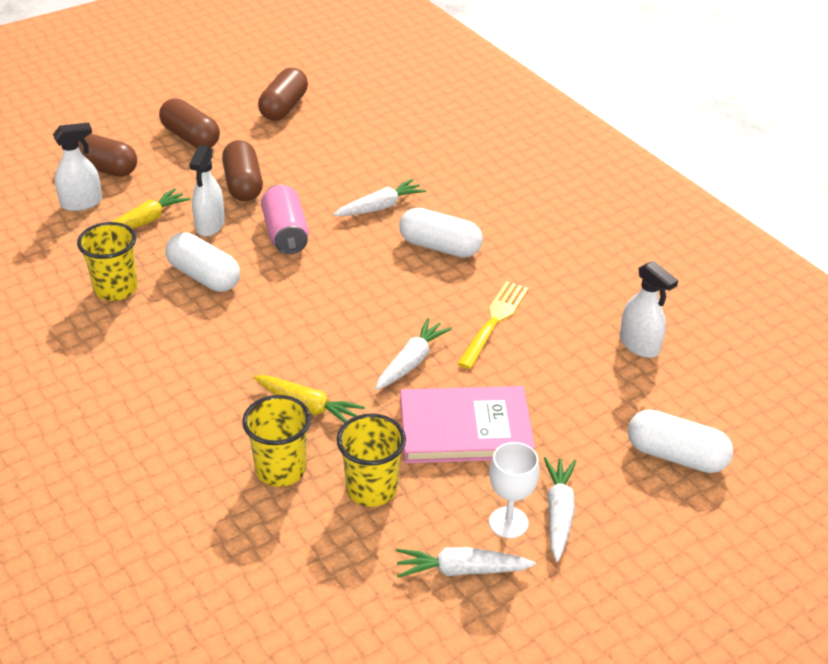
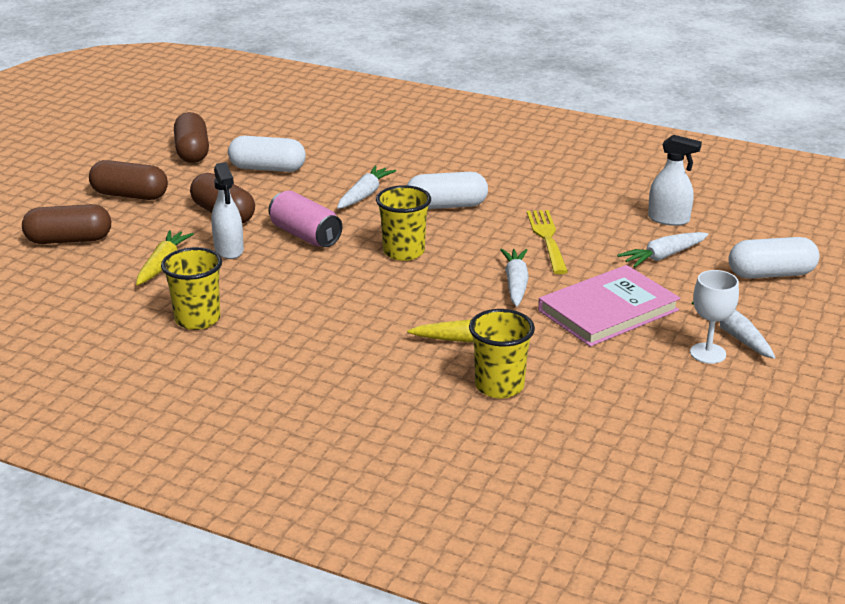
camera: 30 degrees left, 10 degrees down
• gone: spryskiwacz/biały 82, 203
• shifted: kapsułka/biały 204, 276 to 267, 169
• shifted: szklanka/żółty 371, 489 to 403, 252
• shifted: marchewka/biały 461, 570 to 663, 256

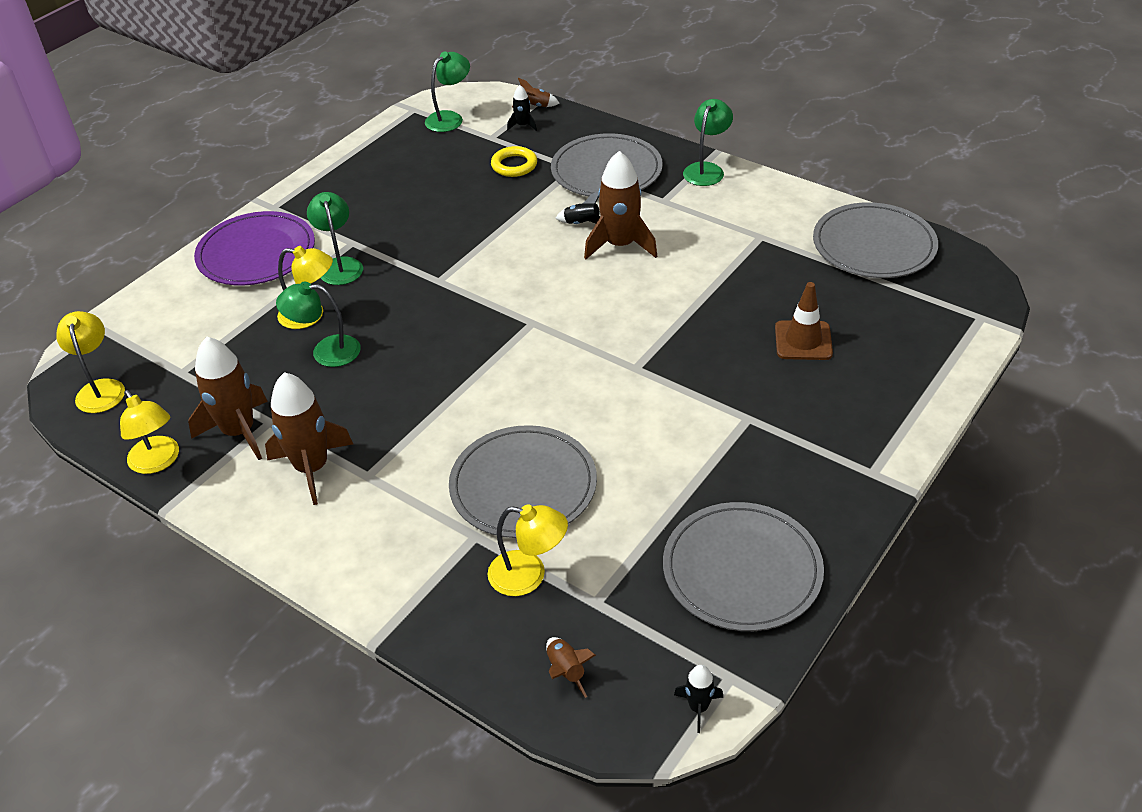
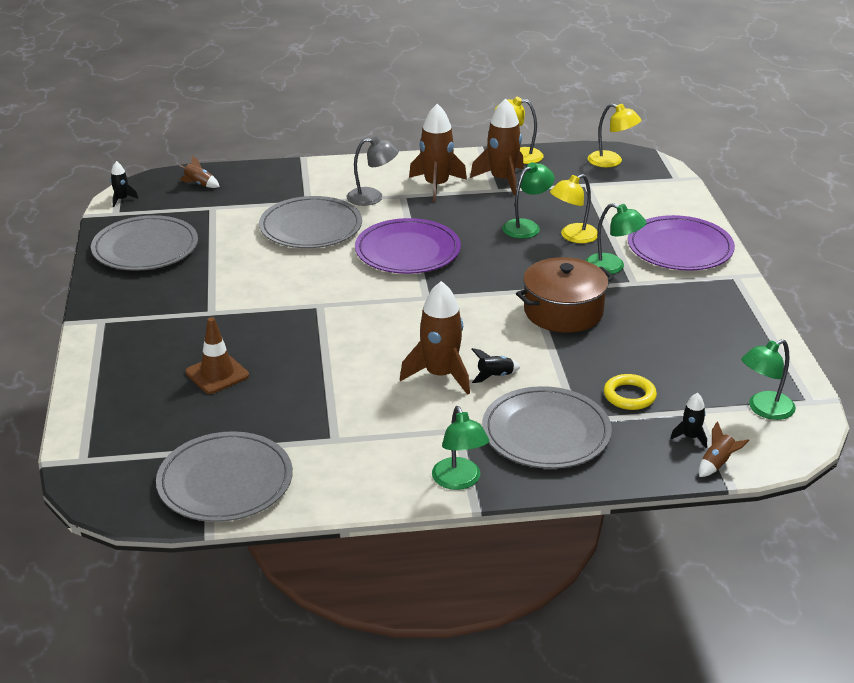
camera: 135 degrees right, 10 degrees down
• rotated: lampka/zielony 450, 118 = 764, 409 60 degrees clockwise
• gone: lampka/żółty 529, 576
• new: lampka/szary 372, 197
• new: talerz/fioletowy 407, 251
• new: garnek/brązowy 563, 311

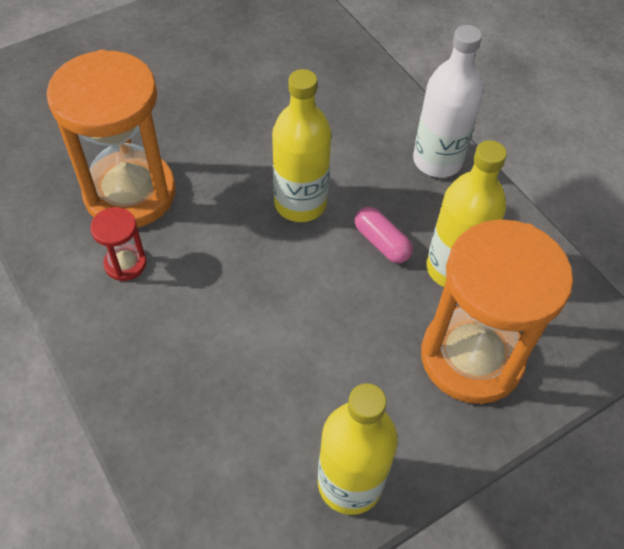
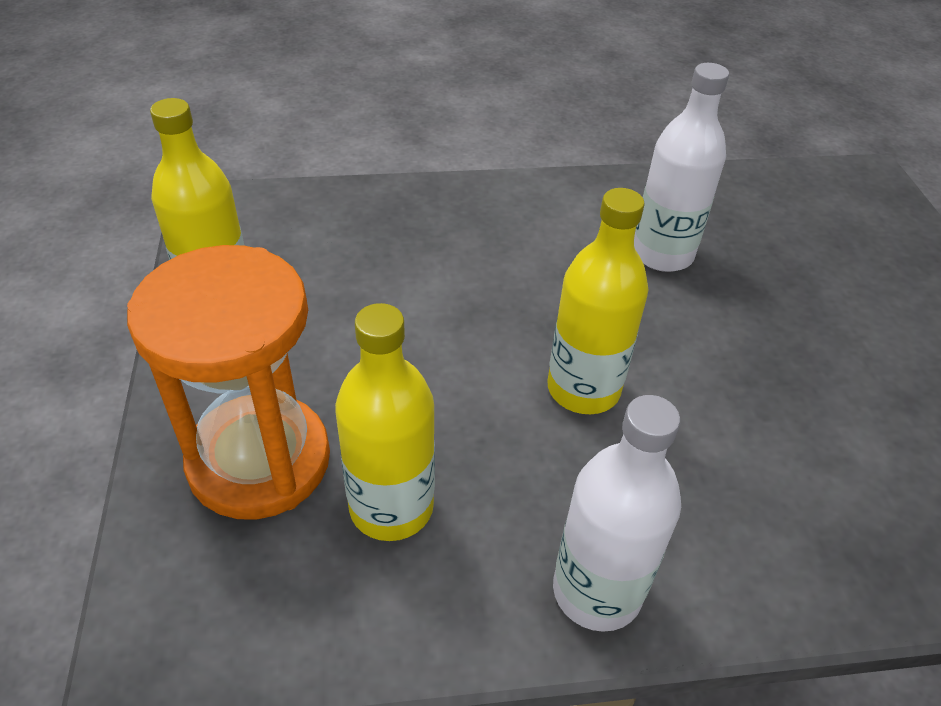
camera: 115 degrees right, 10 degrees down
• swapped: klepsydra/pomarańczowy 130, 193 to butelka/biały 662, 254
• gone: klepsydra/czerwony 125, 263
• gone: kapsułka/różowy 381, 242

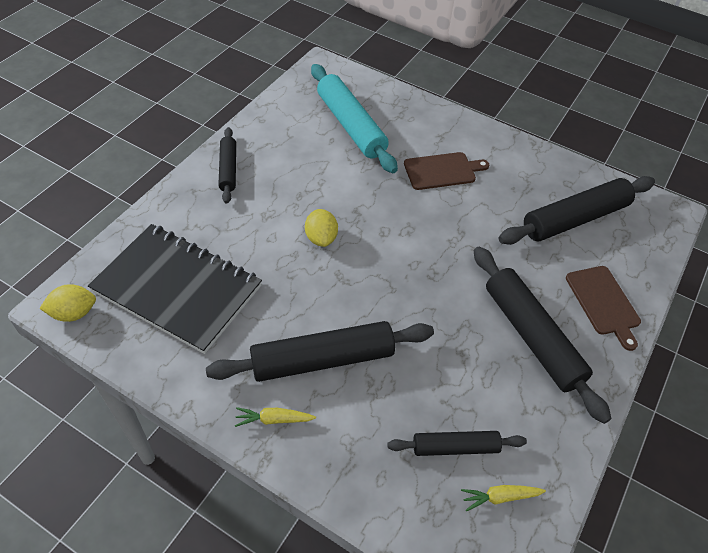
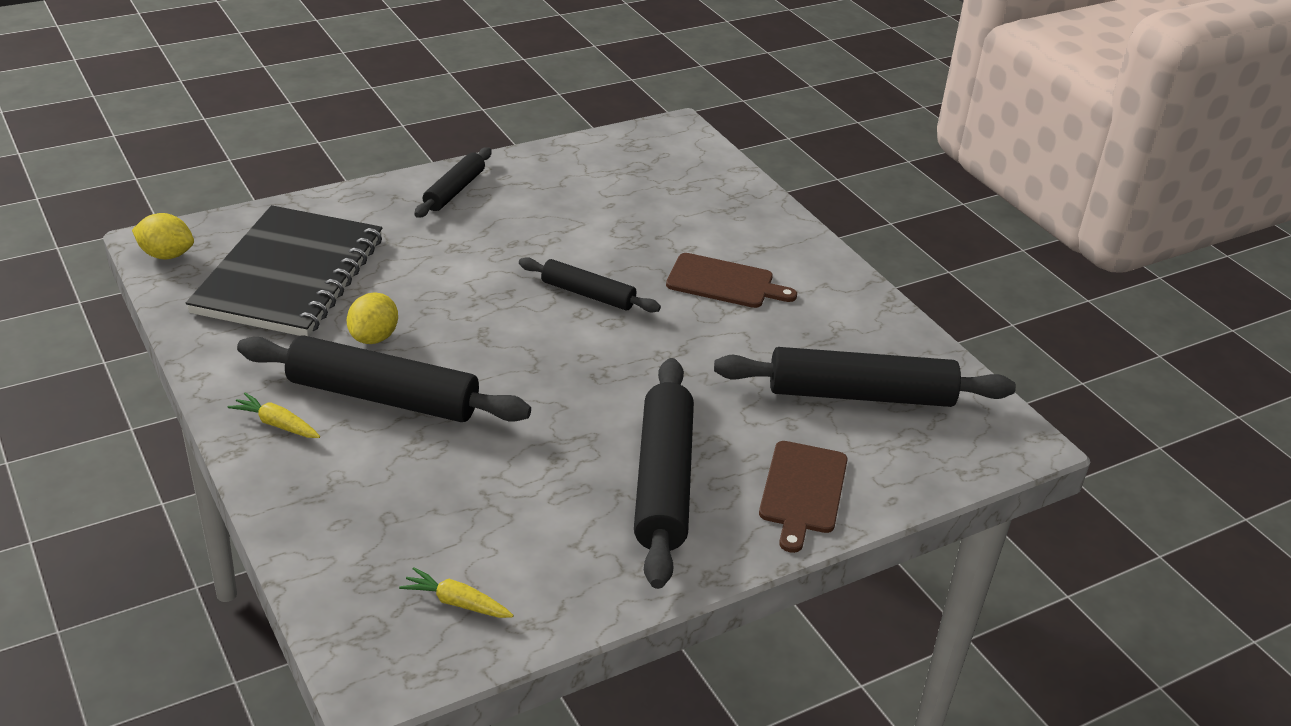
camera: 30 degrees right, 15 degrees down
• rotated: zeszyt/czarny 177, 289 = 289, 275 45 degrees clockwise
• shifted: cytryna/żółty 321, 238 to 374, 337
• gone: wałek do ciasta/turkusowy 351, 125
• shifted: wałek do ciasta/czarny 455, 447 to 588, 294

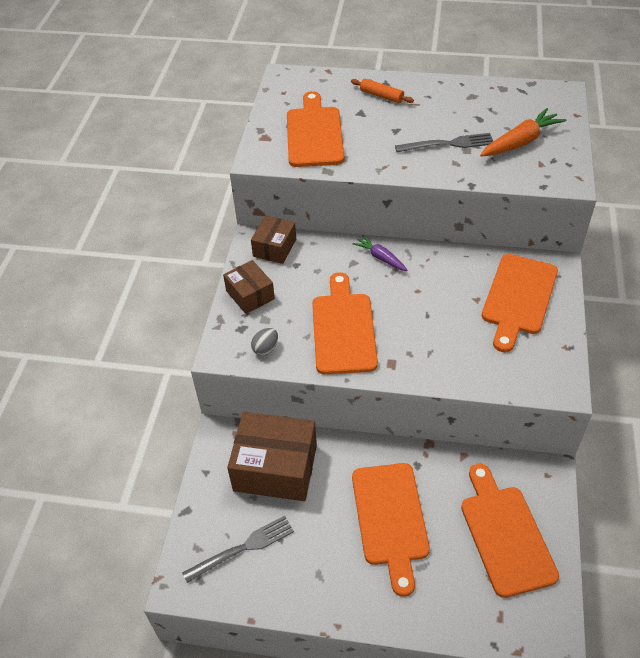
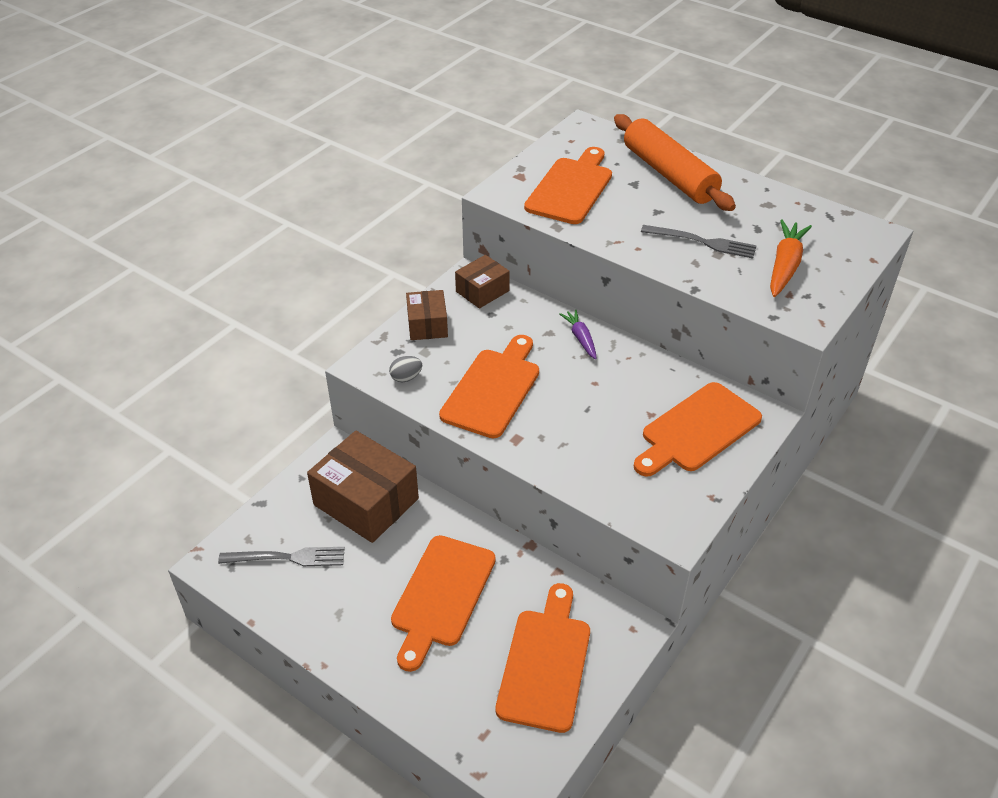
camera: 25 degrees right, 5 degrees down
• scaled: wałek do ciasta/pomarańczowy 381, 96 = 669, 174 x2.32
• rotated: marchewka/pomarańczowy 521, 142 = 785, 266 60 degrees counterclockwise

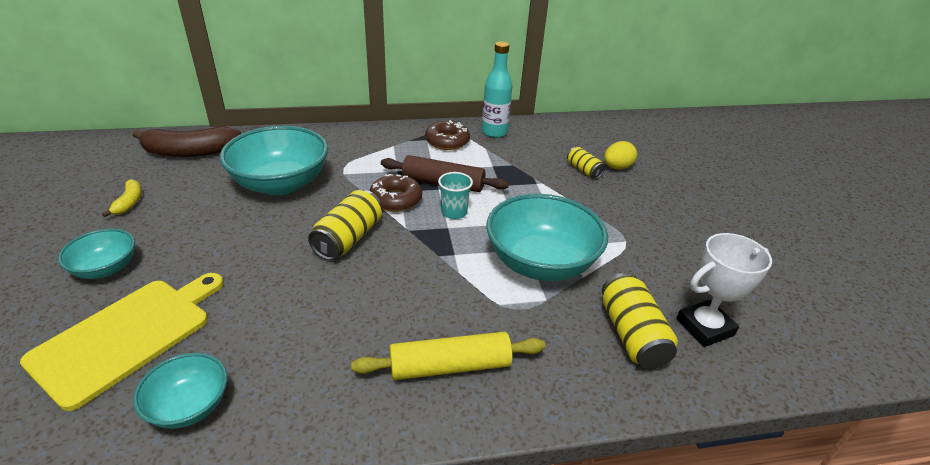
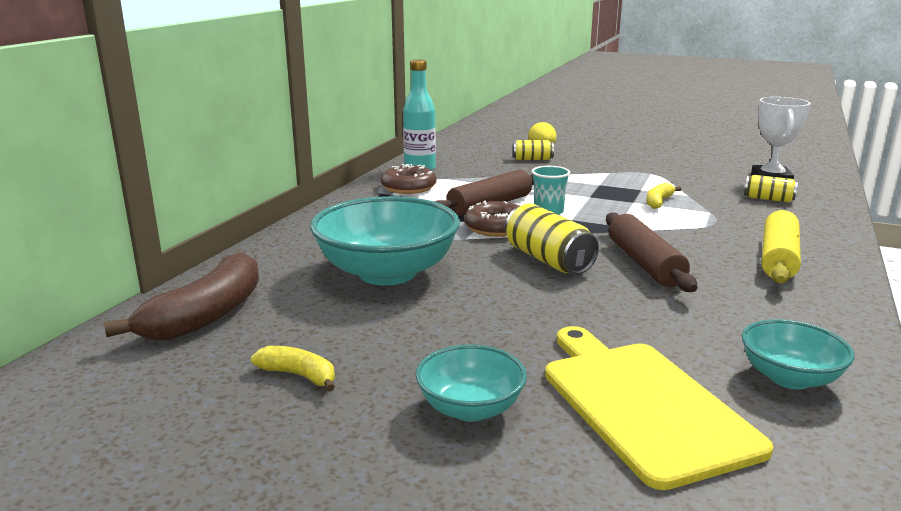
camera: 55 degrees left, 15 degrees down
• swapped: miska/turkusowy 541, 263 to banan/żółty 658, 202
• scaled: puszka/żółty 632, 335 = 768, 199 x0.59
• new: wałek do ciasta/brązowy 644, 264

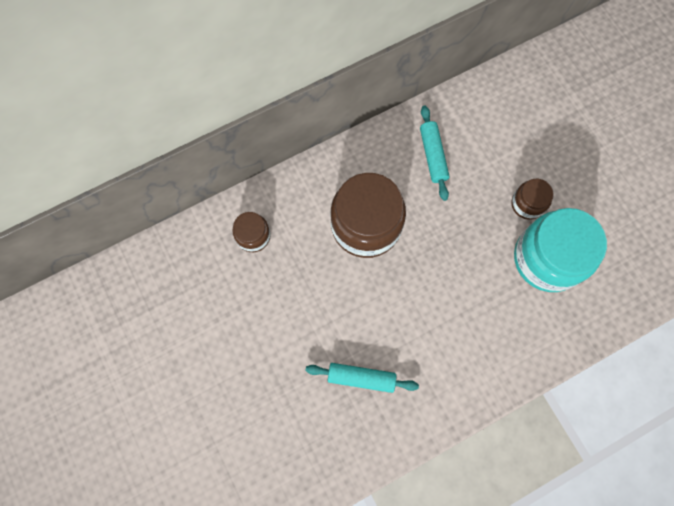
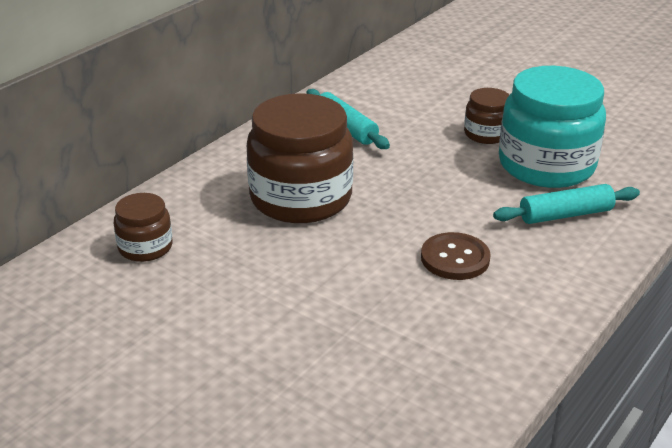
camera: 25 degrees left, 40 degrees down
• shifted: wałek do ciasta/turkusowy 361, 378 to 565, 215
• new: guzik/brązowy 455, 258

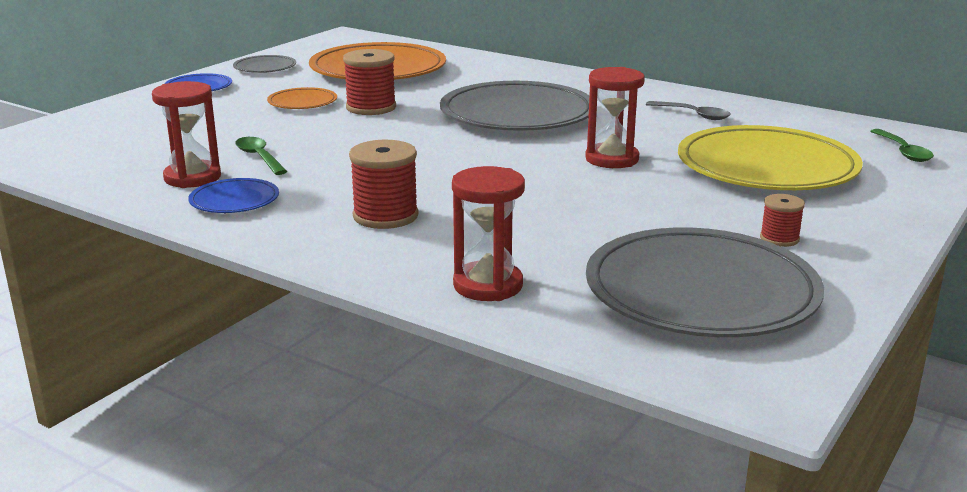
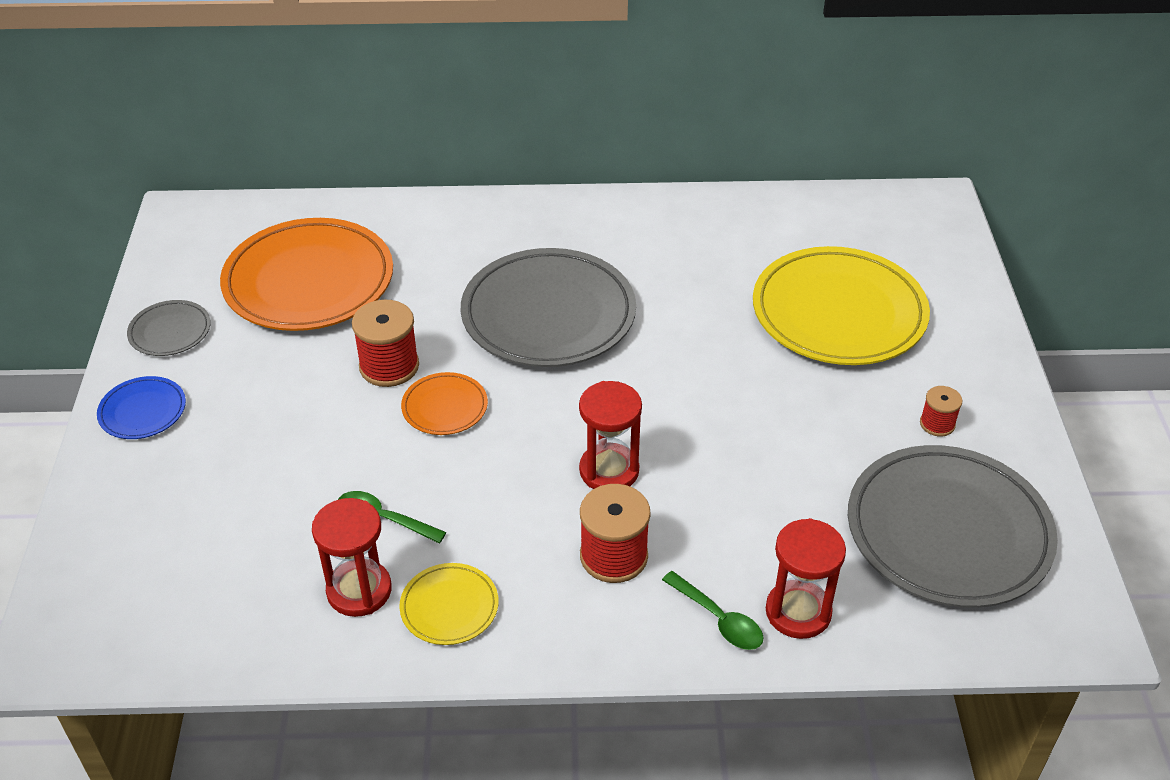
camera: 35 degrees left, 20 degrees up
• repainted: talerz/niebieski 234, 200 to talerz/żółty 449, 607
• shifted: talerz/pomarańczowy 302, 102 to 445, 407
• shifted: klepsydra/czerwony 612, 159 to 609, 470
• gone: łyżka/szary 693, 115
• shifted: łyżka/zielony 903, 151 to 718, 619

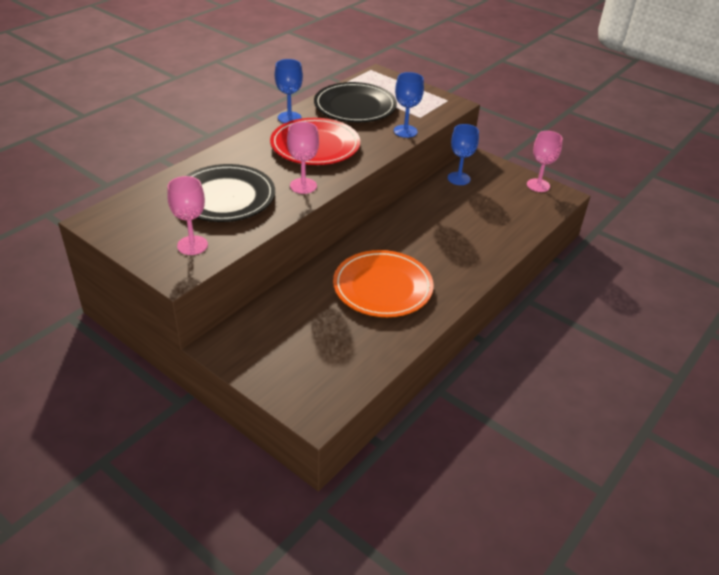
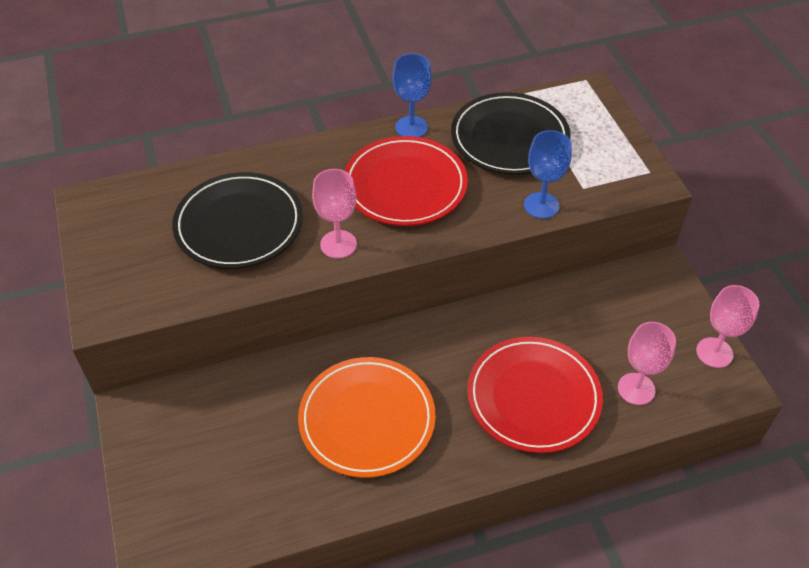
camera: 35 degrees right, 10 degrees up
• shifted: kielich/różowy 192, 245 to 636, 389
• gone: kielich/niebieski 458, 178
• new: talerz/czerwony 533, 397

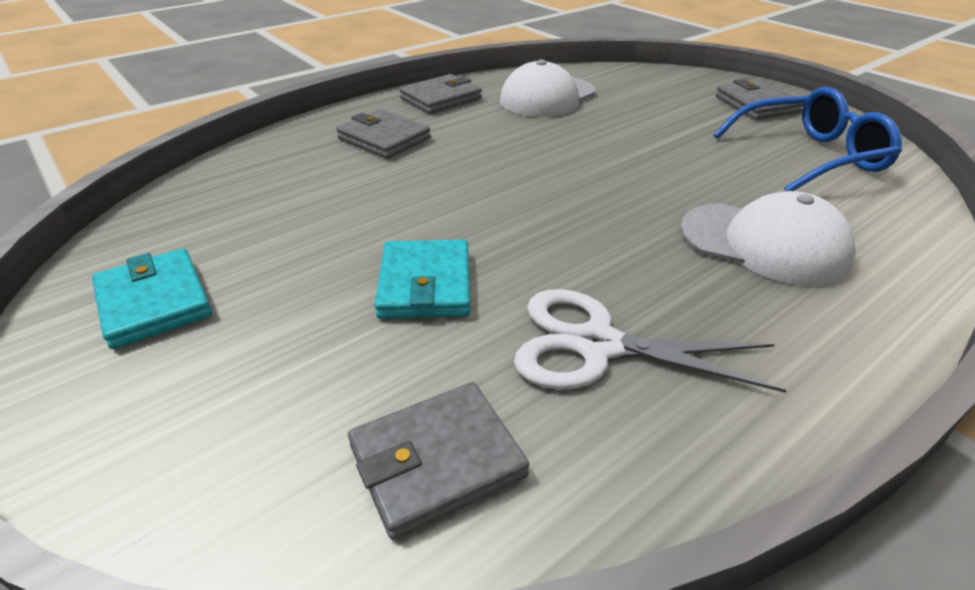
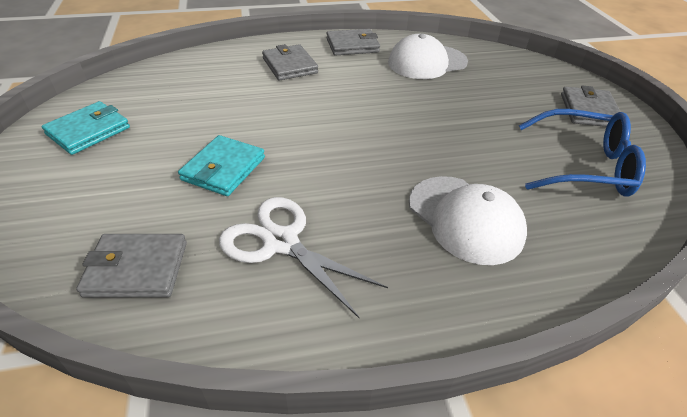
camera: 25 degrees right, 5 degrees up
• rotated: portfel/turkusowy 154, 302 = 88, 131 45 degrees clockwise

